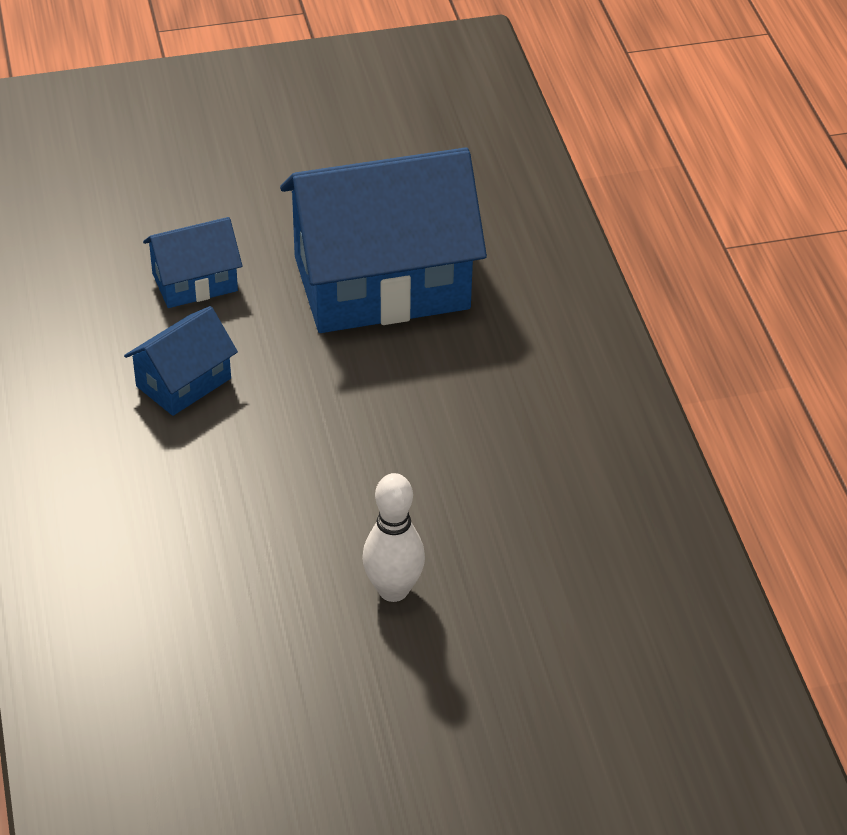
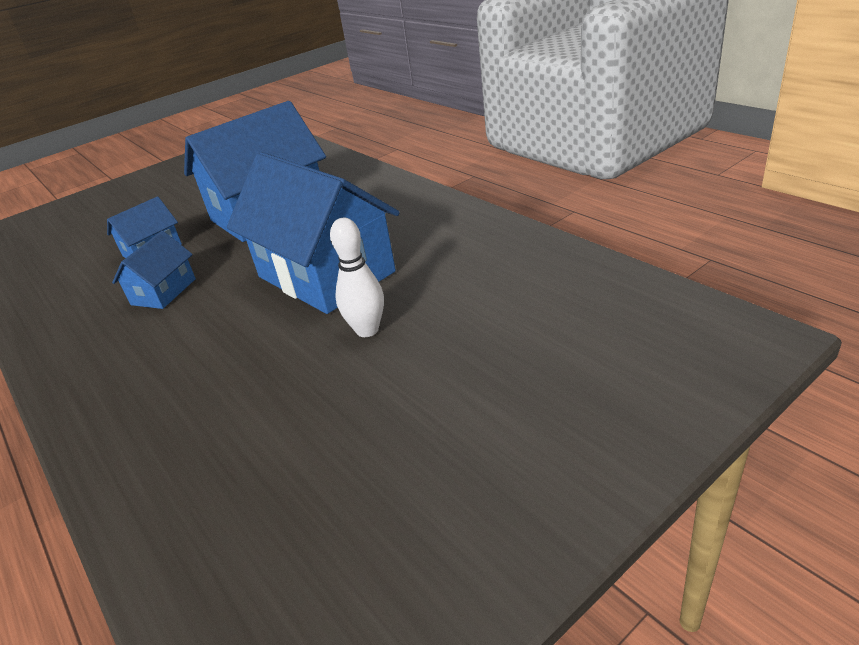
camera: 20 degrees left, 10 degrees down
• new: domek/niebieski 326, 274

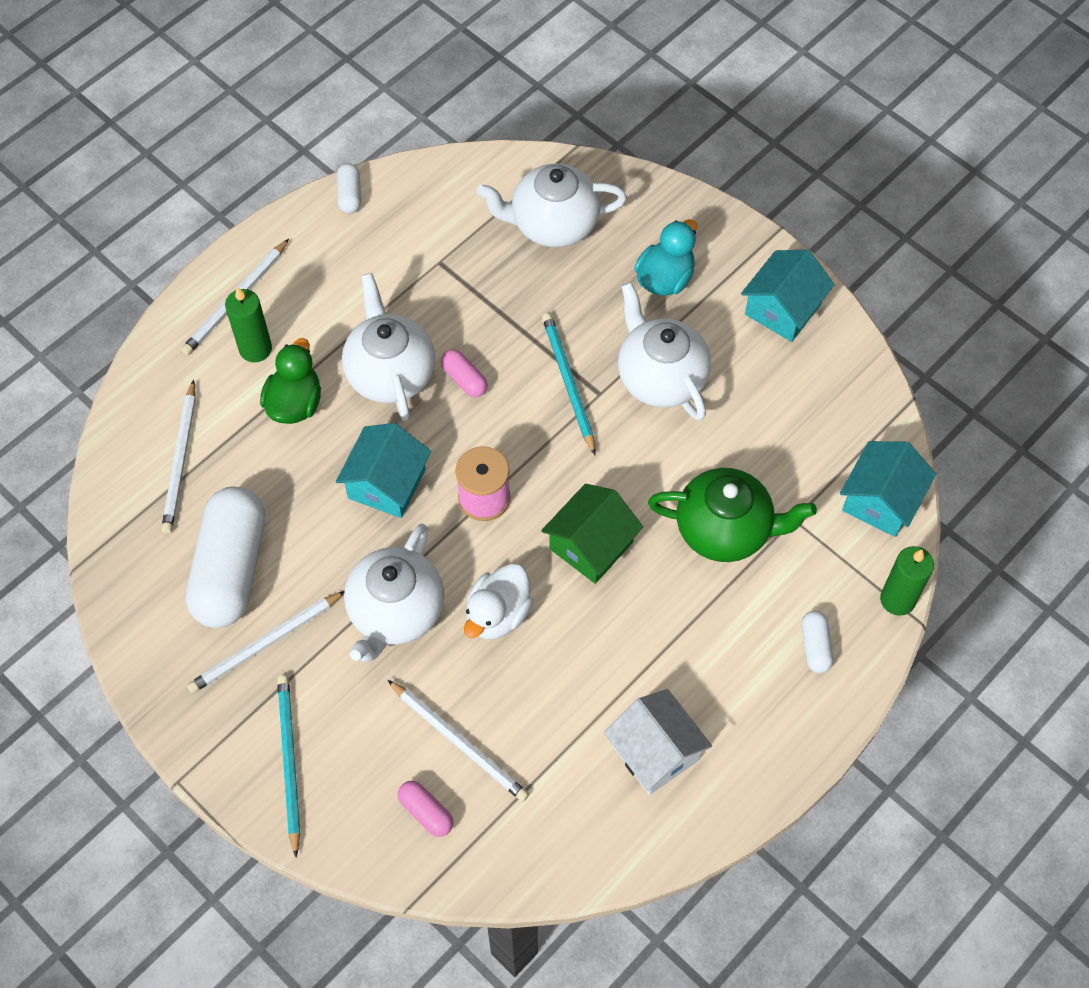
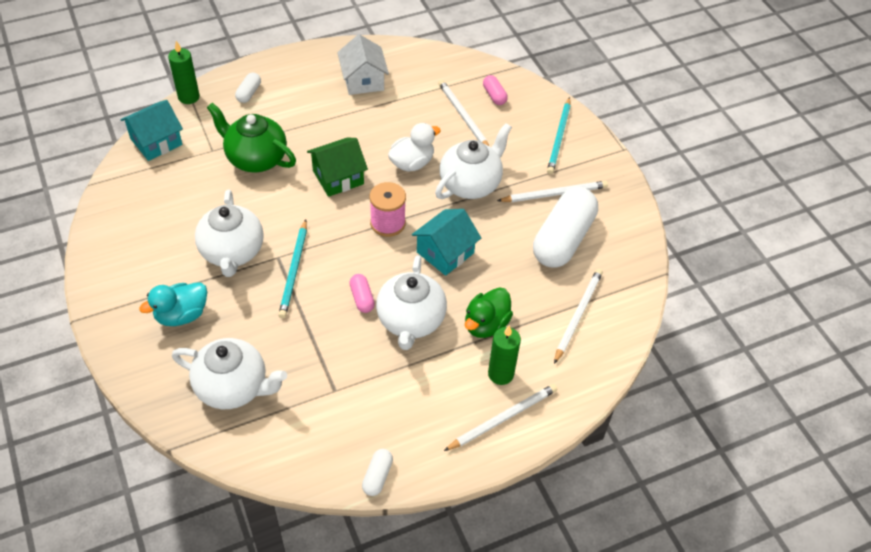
camera: 160 degrees left, 10 degrees down
• gone: domek/turkusowy 783, 309

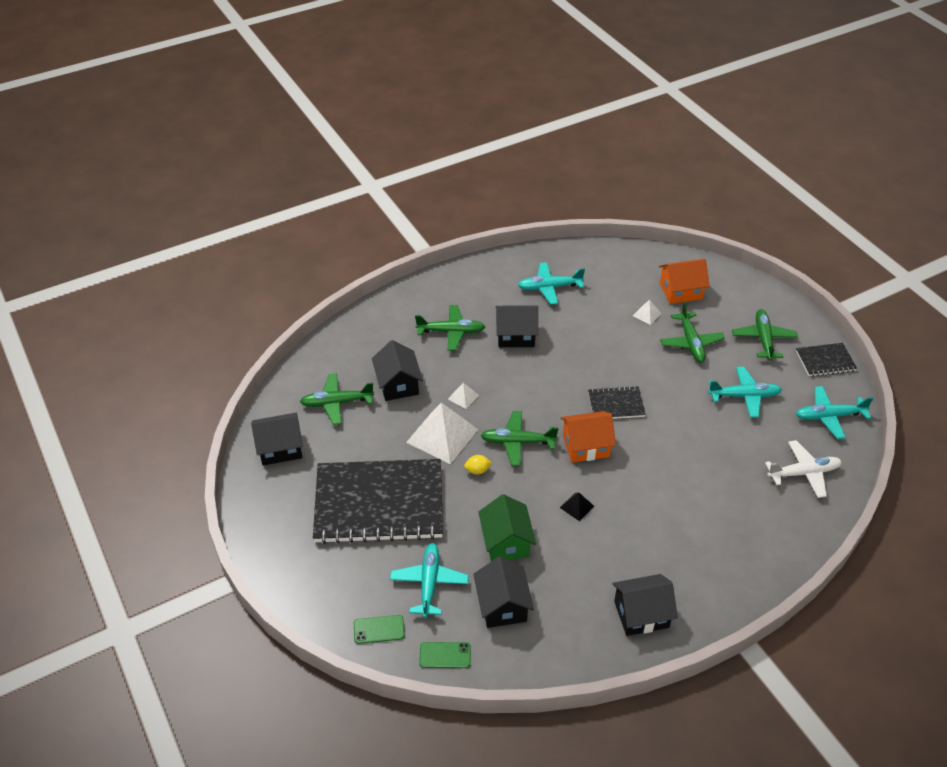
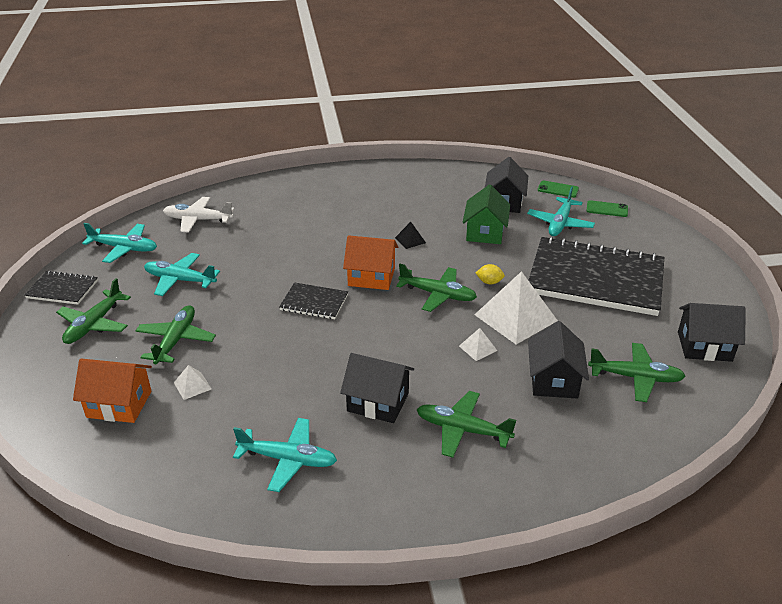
camera: 160 degrees left, 10 degrees down
• gone: domek/czarny 641, 614

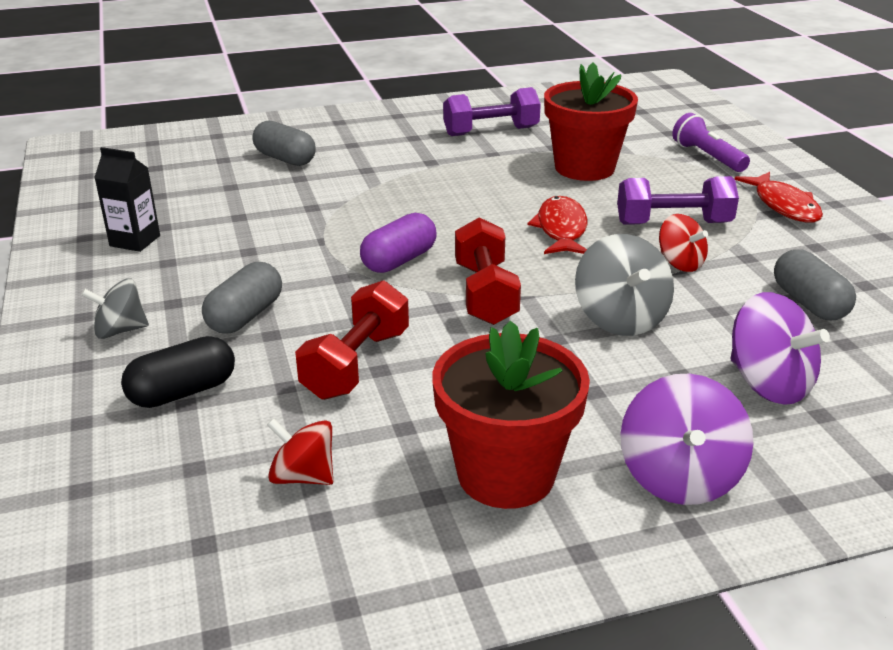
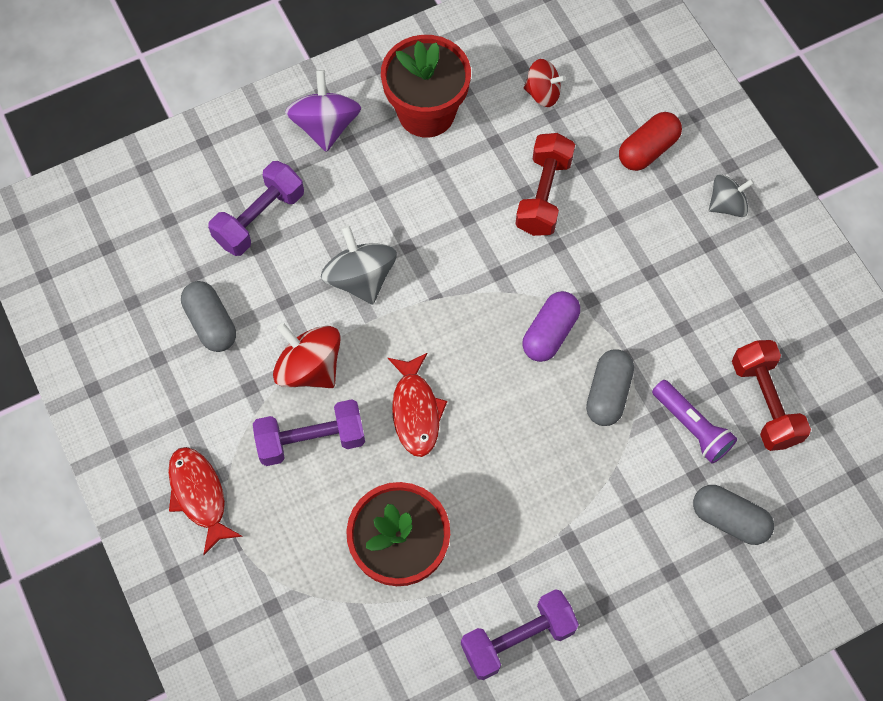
camera: 170 degrees right, 35 degrees up
• gone: karton mleka/czarny 135, 241
• repainted: kapsułka/czarny 183, 392 to kapsułka/czerwony 648, 150
• shifted: kapsułka/szary 245, 316 to 608, 393
• shifted: hantel/czerwony 485, 294 to 765, 403
• scaled: bączek/czerwony 680, 263 = 309, 367 x1.55
• shifted: latarka/fioletowy 707, 157 to 692, 427
• swapped: bączek/fioletowy 768, 384 to hantel/fioletowy 259, 218

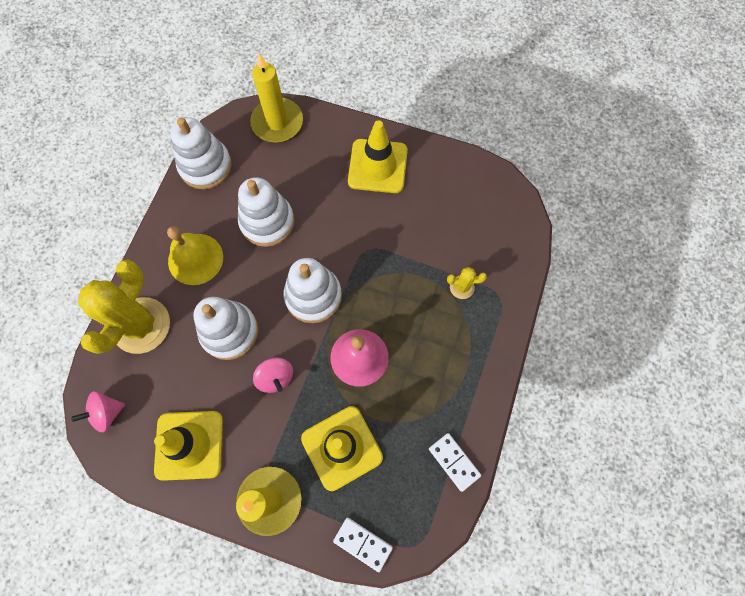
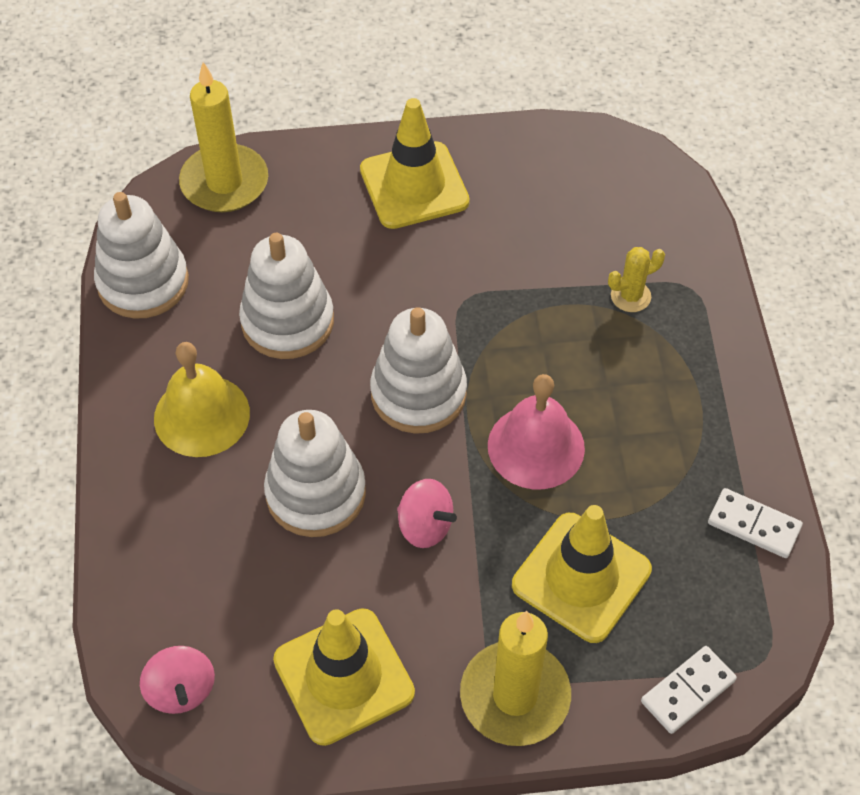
camera: 25 degrees left, 15 degrees down
• rotated: bączek/różowy 107, 413 = 181, 690 60 degrees counterclockwise
• gone: kaktus/żółty 141, 325
• rotated: kostka domina/biały 362, 544 = 688, 691 45 degrees counterclockwise

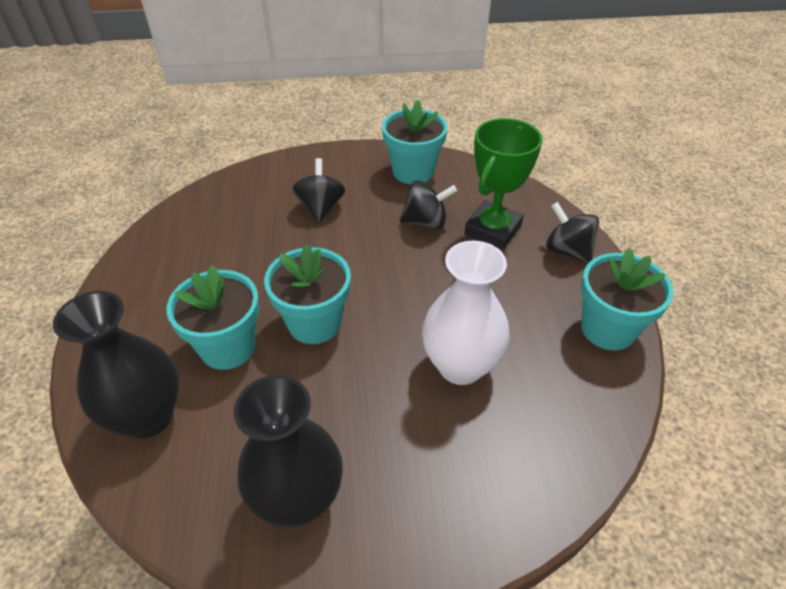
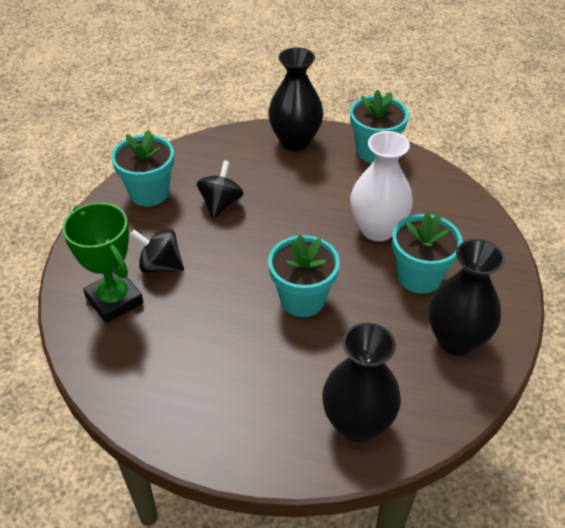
camera: 70 degrees left, 0 degrees up
• shifted: doniczka/turkusowy 228, 347 to 419, 277
• shifted: puchar/zielony 493, 230 to 114, 300
• swapped: bączek/czarny 567, 250 to wazon/czarny 295, 141

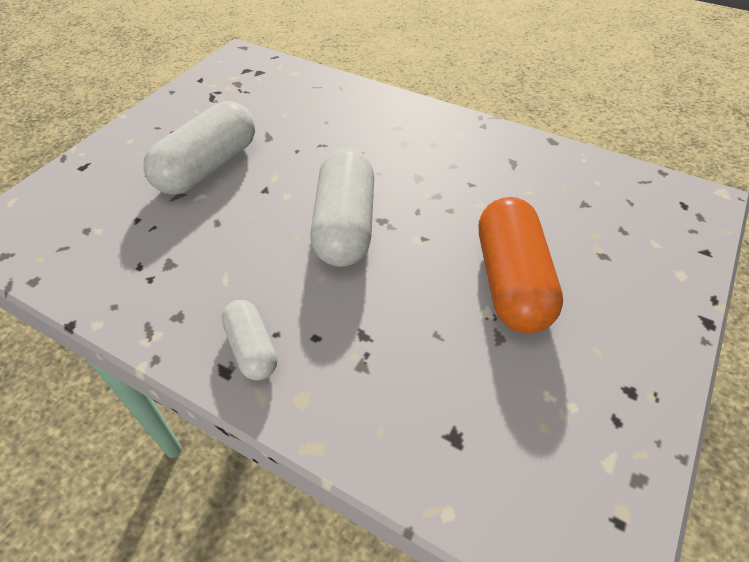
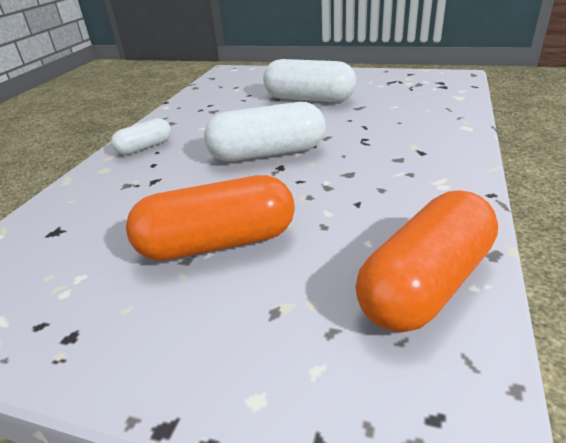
camera: 80 degrees right, 15 degrees down
• new: kapsułka/pomarańczowy 425, 284

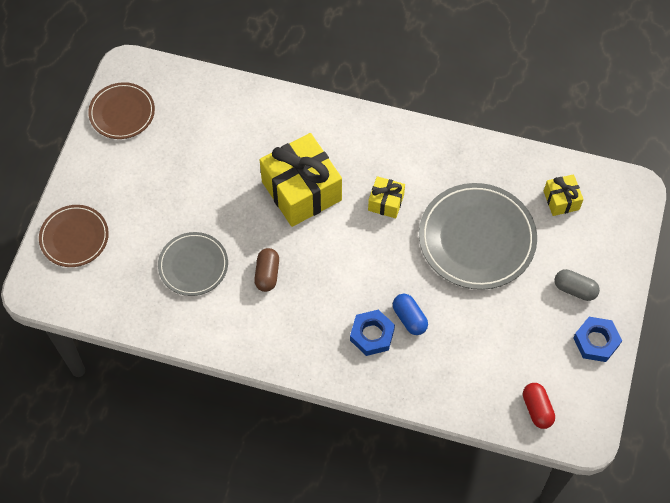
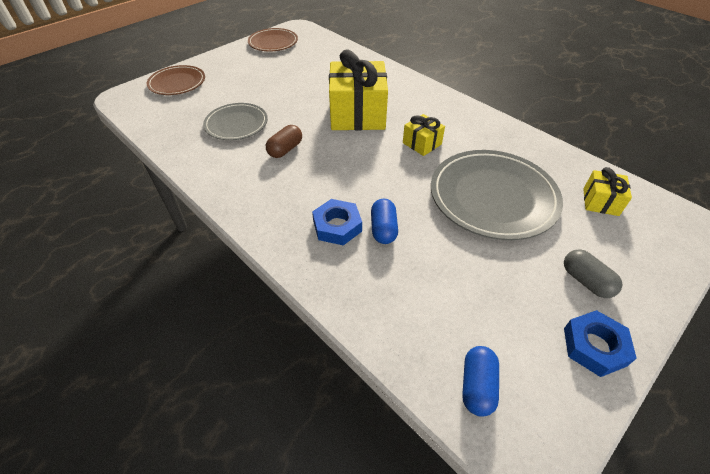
camera: 30 degrees right, 15 degrees down
• repainted: kapsułka/czerwony 537, 409 to kapsułka/niebieski 477, 386

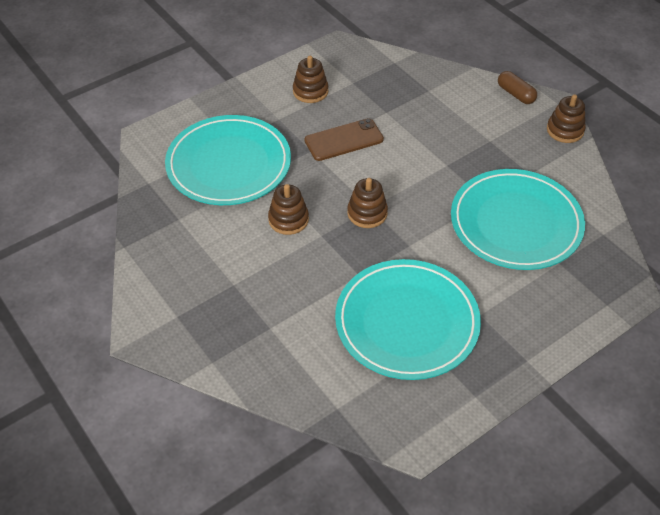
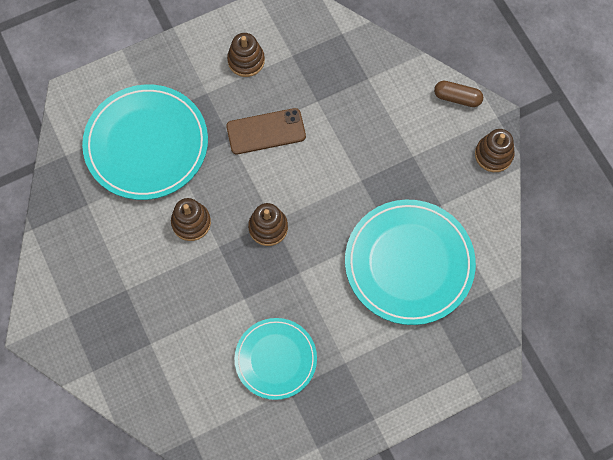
camera: 10 degrees right, 20 degrees up
• scaled: talerz/turkusowy 407, 322 = 276, 359 x0.61
• rotated: kapsułka/brązowy 515, 94 = 457, 98 45 degrees counterclockwise

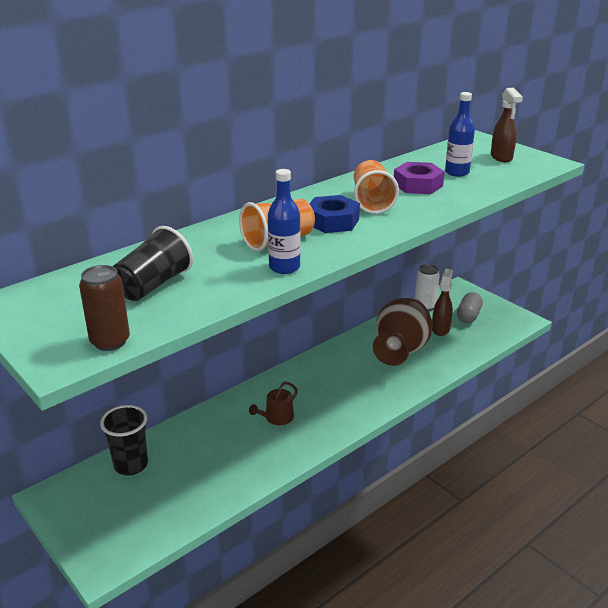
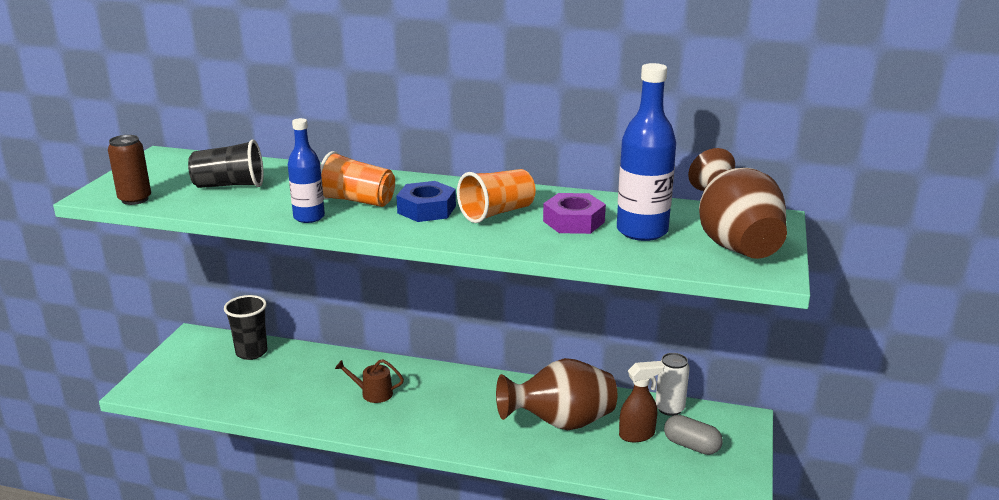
camera: 55 degrees right, 5 degrees down
• scaled: butelka/niebieski 457, 172 = 642, 231 x1.61
• rotated: kapsułka/szary 468, 316 = 691, 446 45 degrees clockwise
• swapped: spryskiwacz/brązowy 501, 157 to wazon/brązowy 734, 243

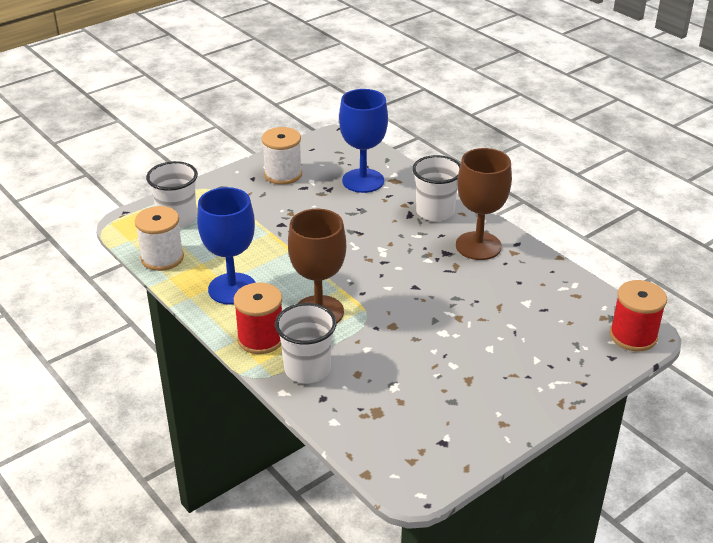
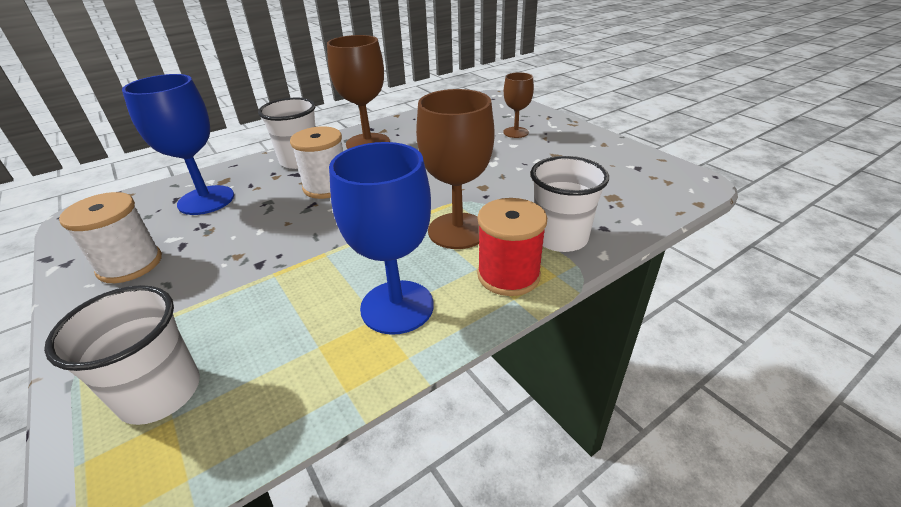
camera: 85 degrees left, 0 degrees up
• shifted: szpulka/biały 162, 258 to 327, 187
• gone: szpulka/czerwony 633, 336
• new: kielich/brązowy 515, 132

